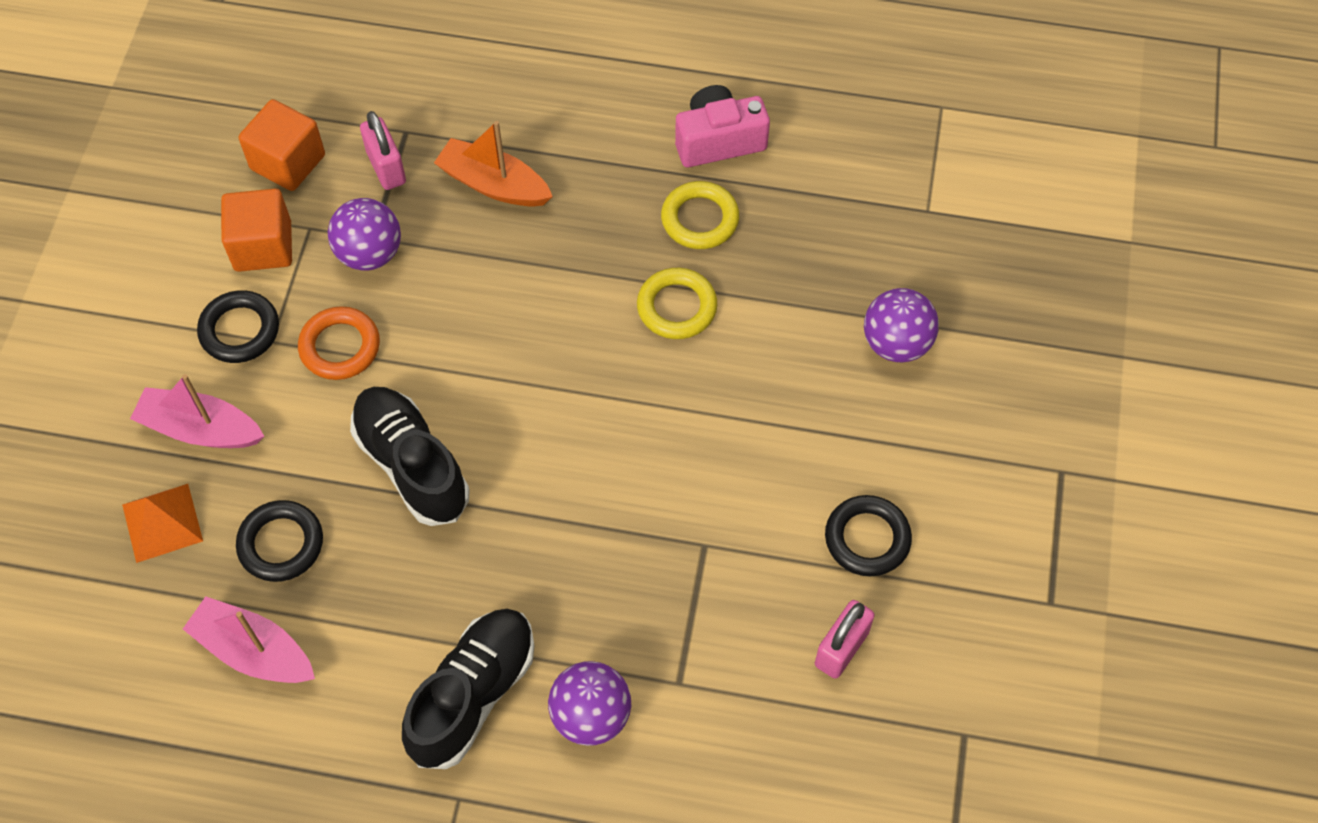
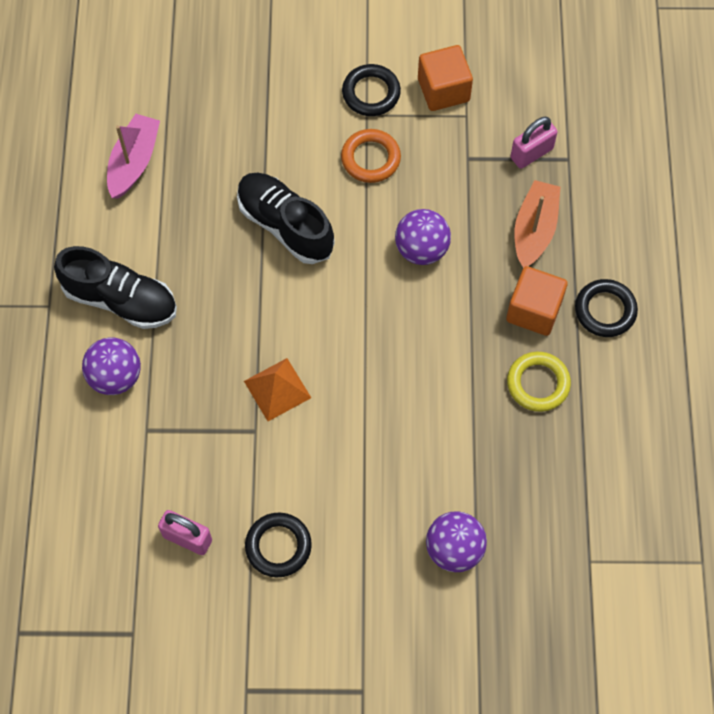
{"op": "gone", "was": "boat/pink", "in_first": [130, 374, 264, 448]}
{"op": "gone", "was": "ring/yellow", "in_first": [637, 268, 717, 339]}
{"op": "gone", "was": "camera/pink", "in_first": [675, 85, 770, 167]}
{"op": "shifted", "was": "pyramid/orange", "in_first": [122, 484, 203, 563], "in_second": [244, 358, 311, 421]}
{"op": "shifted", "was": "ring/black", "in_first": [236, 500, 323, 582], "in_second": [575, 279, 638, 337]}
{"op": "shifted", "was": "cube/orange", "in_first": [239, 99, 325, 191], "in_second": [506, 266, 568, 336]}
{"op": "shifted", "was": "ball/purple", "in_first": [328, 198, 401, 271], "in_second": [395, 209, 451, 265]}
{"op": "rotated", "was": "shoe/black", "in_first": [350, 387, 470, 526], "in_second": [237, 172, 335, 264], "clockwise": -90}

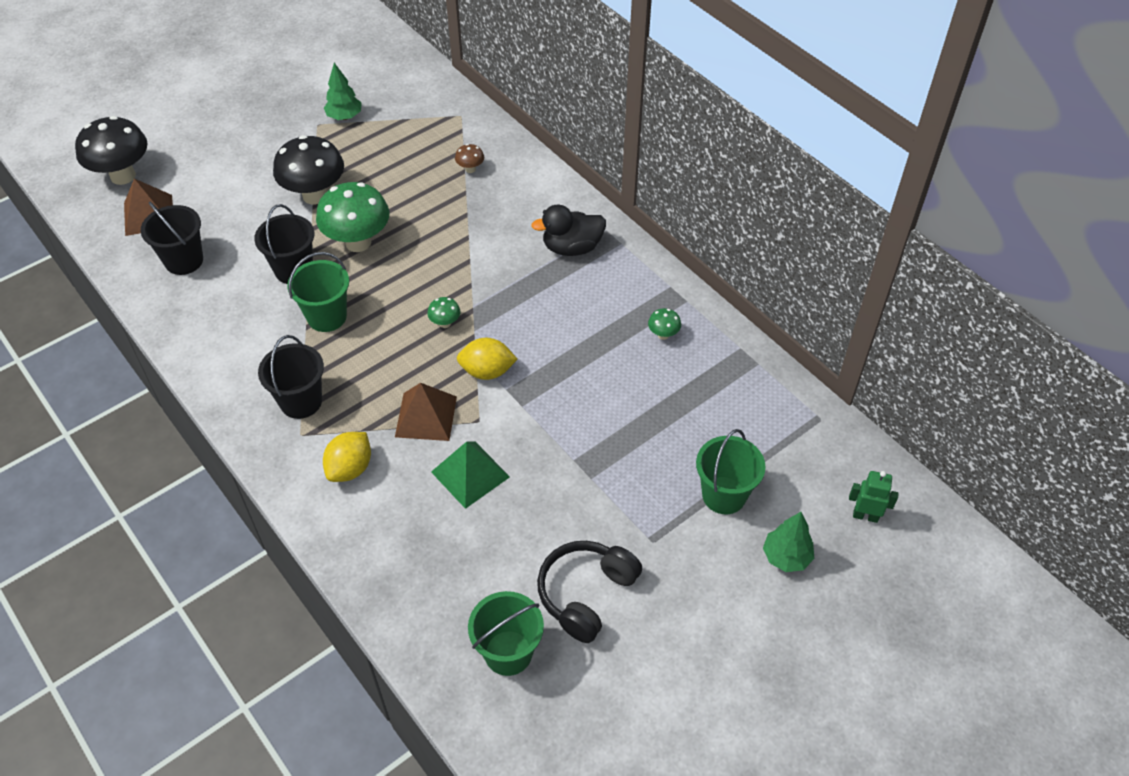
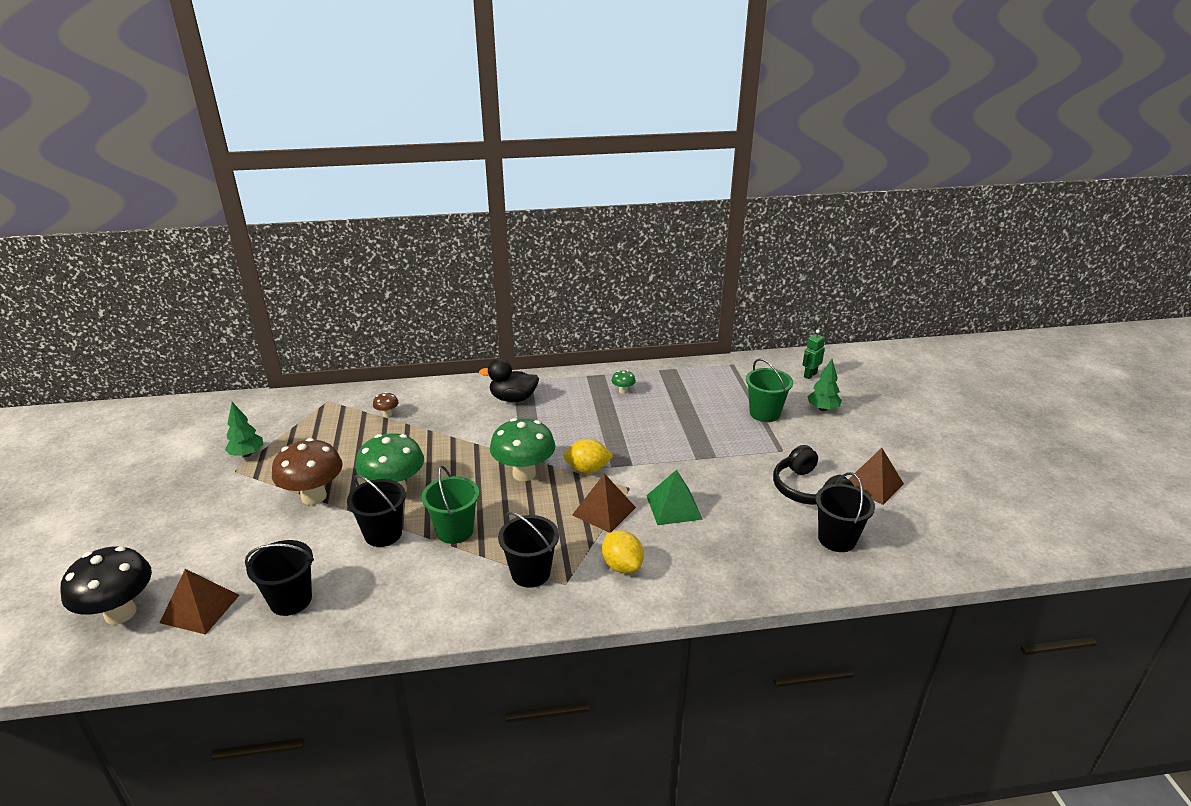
{"op": "new", "now": "pyramid/brown", "in_second": [848, 448, 904, 505]}
{"op": "repainted", "was": "mushroom/black", "now": "mushroom/brown", "in_first": [273, 135, 344, 205], "in_second": [272, 438, 343, 505]}
{"op": "repainted", "was": "bucket/green", "now": "bucket/black", "in_first": [468, 591, 544, 676], "in_second": [816, 472, 875, 552]}
{"op": "rotated", "was": "lemon/yellow", "in_first": [457, 338, 518, 380], "in_second": [564, 439, 613, 473], "clockwise": 60}
{"op": "rotated", "was": "duck/black", "in_first": [531, 205, 606, 256], "in_second": [479, 358, 539, 402], "clockwise": 75}
{"op": "scaled", "was": "mushroom/green", "in_first": [427, 297, 460, 328], "in_second": [490, 418, 555, 481], "ratio": 2.31}

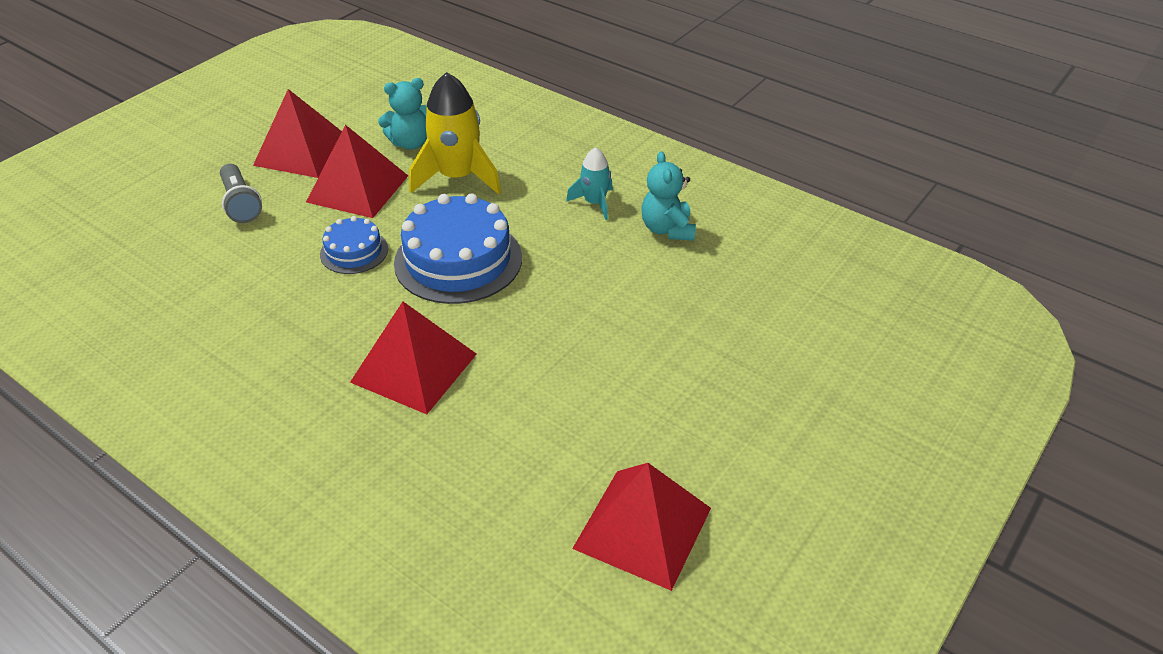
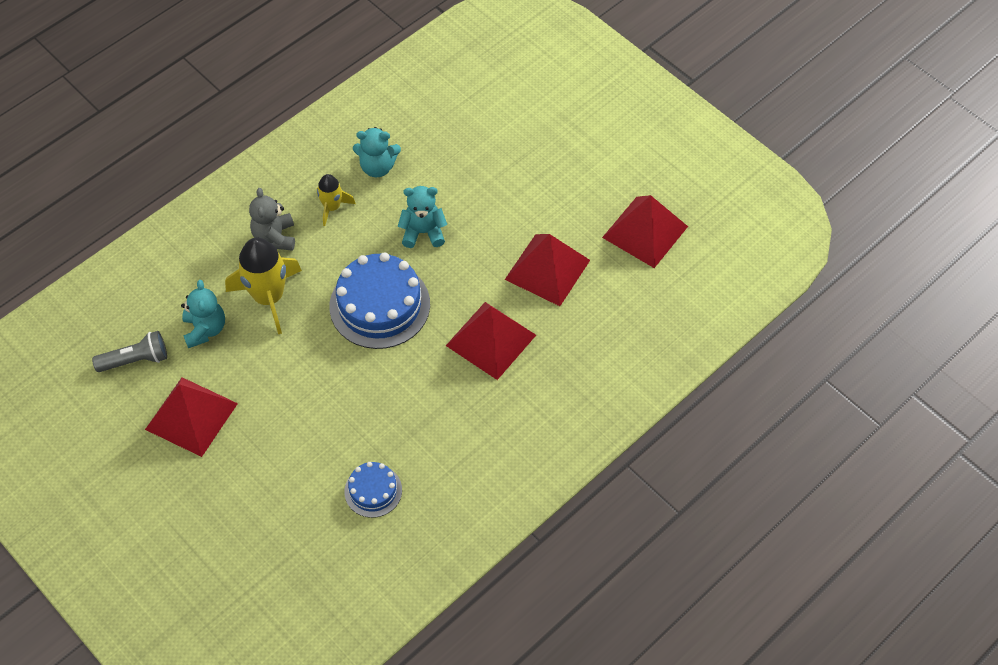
{"op": "new", "now": "teddy bear/grey", "in_second": [249, 188, 295, 251]}
{"op": "new", "now": "teddy bear/turquoise", "in_second": [398, 186, 447, 248]}
{"op": "shifted", "was": "flashlight/grey", "in_first": [220, 164, 262, 223], "in_second": [92, 331, 167, 372]}
{"op": "shifted", "was": "pyramid/red", "in_first": [306, 125, 408, 218], "in_second": [505, 234, 590, 306]}
{"op": "shifted", "was": "cake/blue", "in_first": [320, 216, 388, 274], "in_second": [344, 462, 402, 518]}
{"op": "repainted", "was": "rocket/turquoise", "now": "rocket/yellow", "in_first": [566, 147, 613, 220], "in_second": [317, 174, 356, 226]}

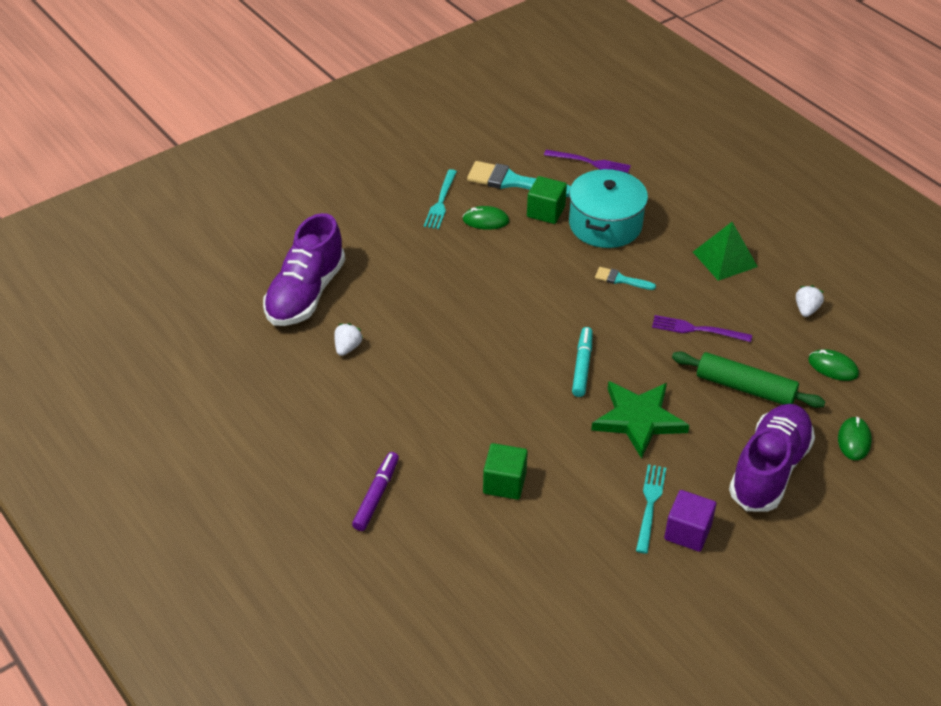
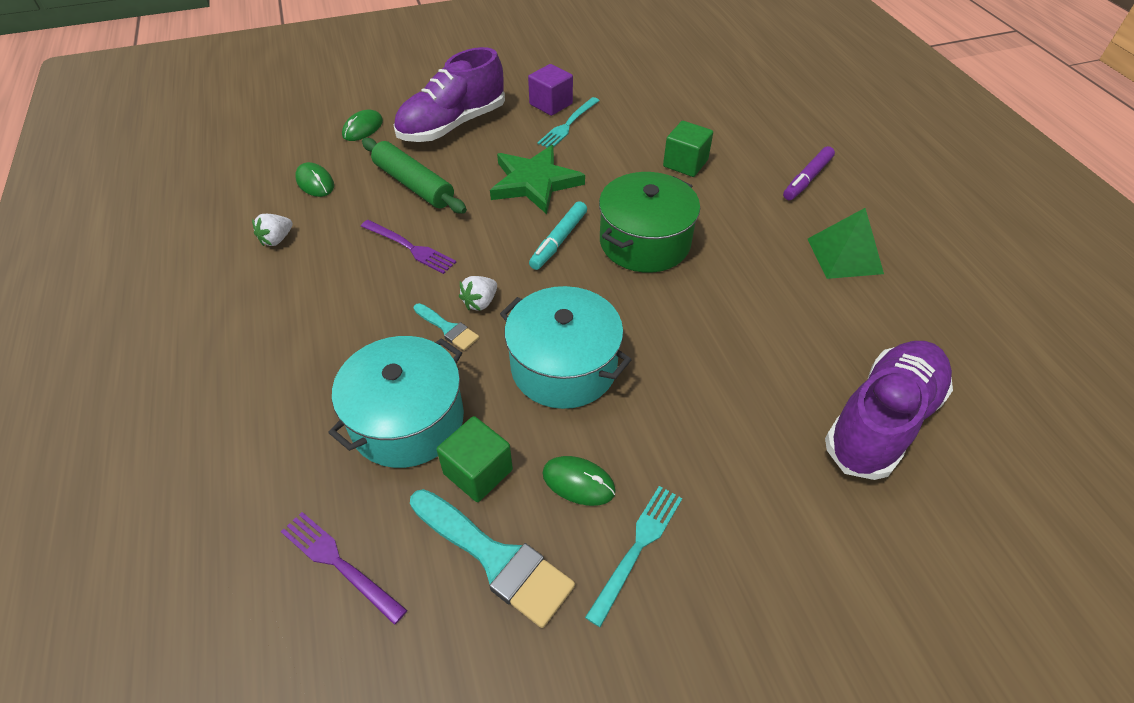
{"op": "new", "now": "pot/turquoise", "in_second": [500, 286, 632, 409]}
{"op": "new", "now": "pot/green", "in_second": [599, 172, 700, 273]}
{"op": "shifted", "was": "strawberry/white", "in_first": [334, 323, 363, 356], "in_second": [459, 276, 497, 311]}
{"op": "shifted", "was": "pyramid/green", "in_first": [693, 222, 758, 281], "in_second": [808, 208, 884, 279]}

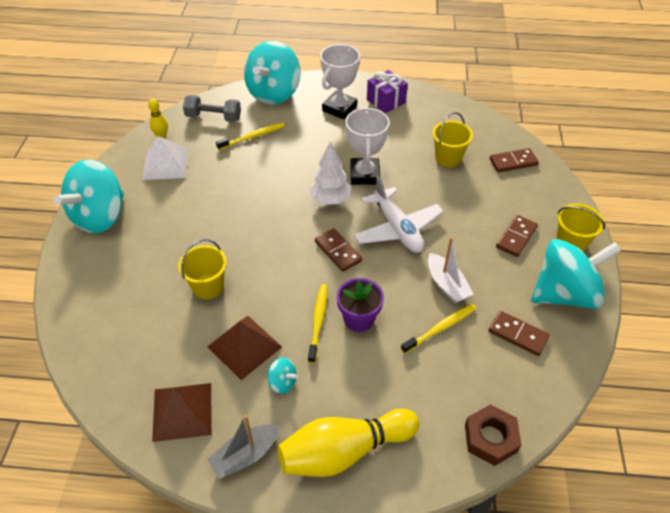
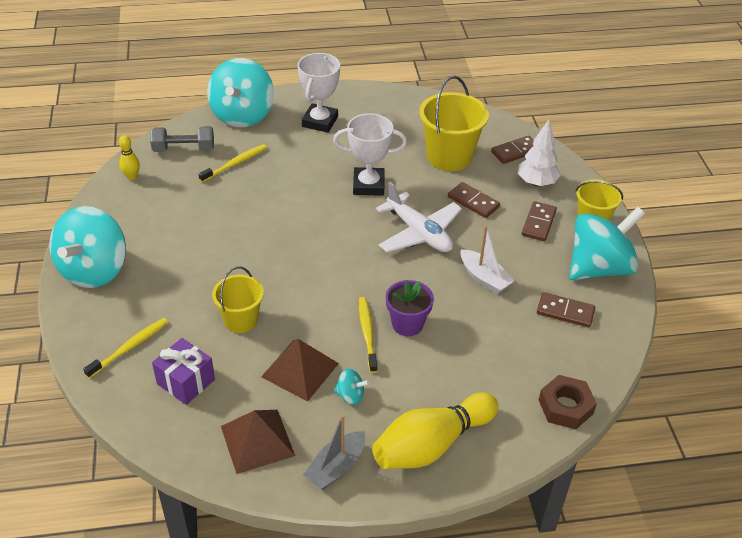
{"op": "gone", "was": "pyramid/white", "in_first": [142, 136, 189, 180]}
{"op": "shifted", "was": "tree/white", "in_first": [310, 141, 351, 205], "in_second": [518, 120, 561, 187]}
{"op": "shifted", "was": "domino/brown", "in_first": [315, 228, 362, 272], "in_second": [448, 182, 500, 218]}
{"op": "shifted", "was": "gift/purple", "in_first": [367, 70, 408, 113], "in_second": [152, 338, 215, 405]}
{"op": "shifted", "was": "toothbrush/yellow", "in_first": [401, 304, 477, 354], "in_second": [83, 318, 168, 378]}
{"op": "rotated", "was": "trophy/white", "in_first": [345, 107, 390, 185], "in_second": [333, 113, 407, 196], "clockwise": -75}
{"op": "scaled", "was": "bucket/yellow", "in_first": [432, 112, 473, 167], "in_second": [419, 75, 489, 171], "ratio": 1.61}

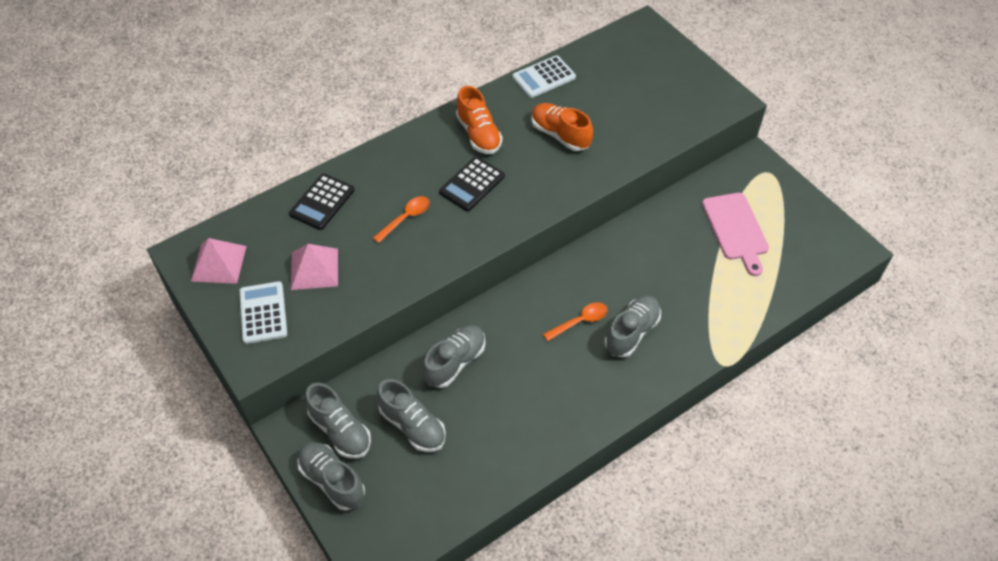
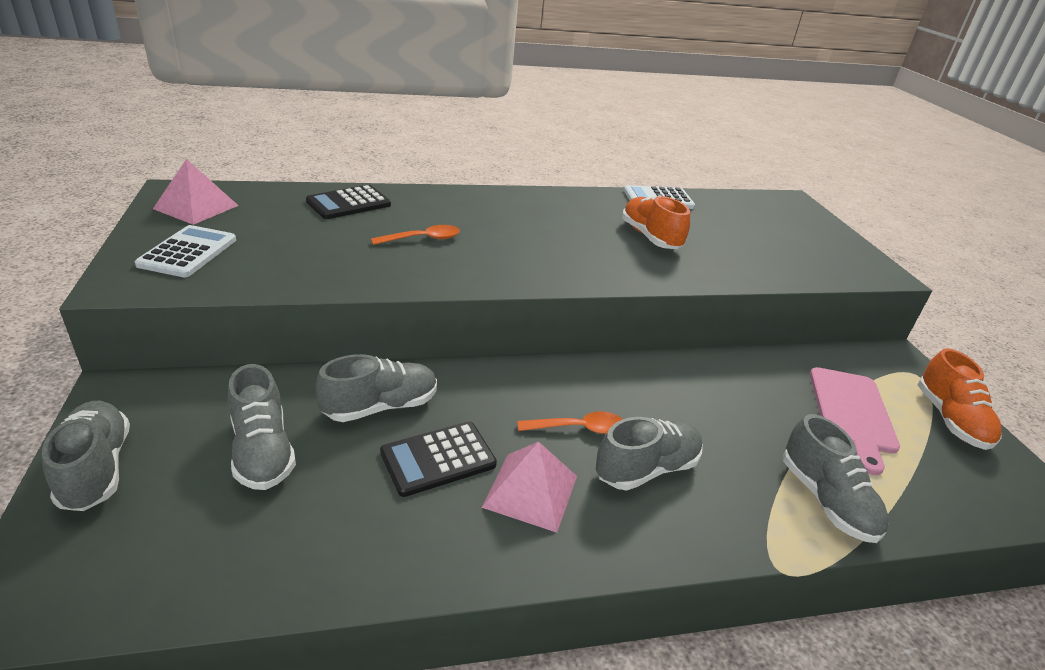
{"op": "shifted", "was": "pyramid/pink", "in_first": [291, 244, 338, 290], "in_second": [482, 442, 577, 533]}
{"op": "shifted", "was": "shoe/grey", "in_first": [305, 383, 371, 458], "in_second": [783, 414, 889, 543]}
{"op": "shifted", "was": "calculator/black", "in_first": [439, 157, 505, 211], "in_second": [380, 421, 497, 497]}
{"op": "shifted", "was": "shoe/orange", "in_first": [456, 86, 503, 154], "in_second": [918, 348, 1002, 450]}

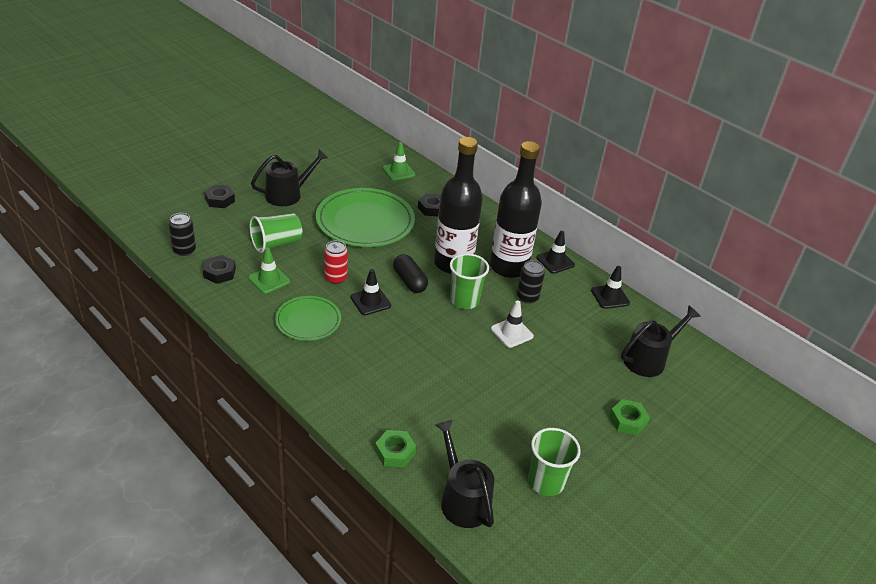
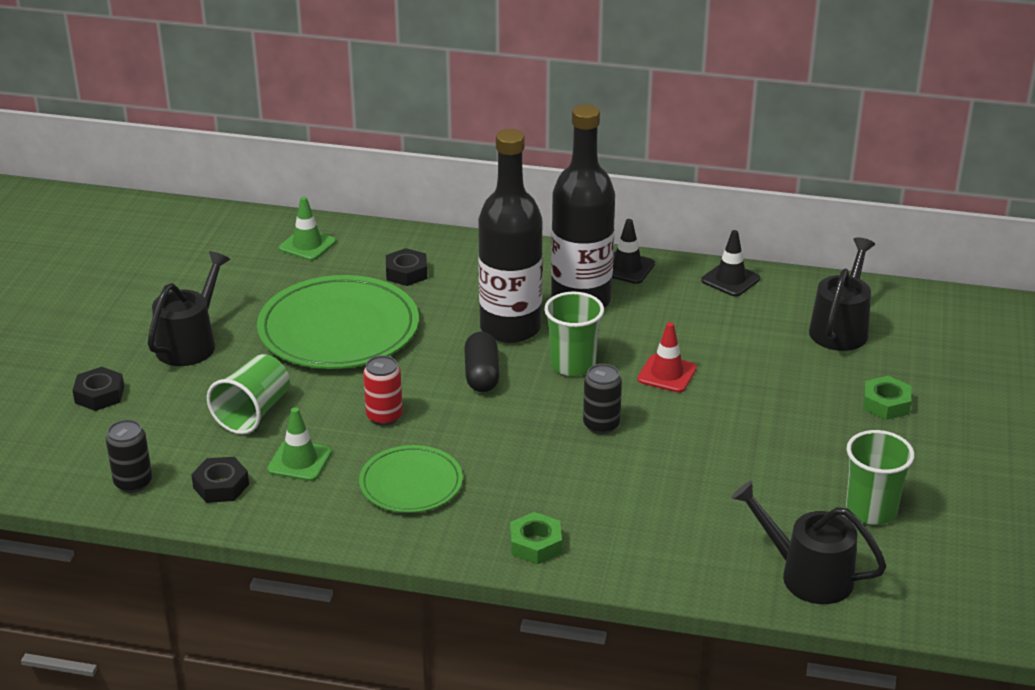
{"op": "gone", "was": "traffic cone/black", "in_first": [351, 269, 391, 315]}
{"op": "shifted", "was": "nut/green", "in_first": [375, 430, 416, 467], "in_second": [510, 512, 562, 564]}
{"op": "shifted", "was": "can/black", "in_first": [517, 260, 545, 303], "in_second": [583, 364, 622, 434]}
{"op": "repainted", "was": "traffic cone/white", "now": "traffic cone/red", "in_first": [491, 300, 534, 348], "in_second": [637, 322, 697, 393]}
{"op": "rotated", "was": "capsule/black", "in_first": [393, 254, 428, 293], "in_second": [464, 332, 500, 392], "clockwise": 60}

